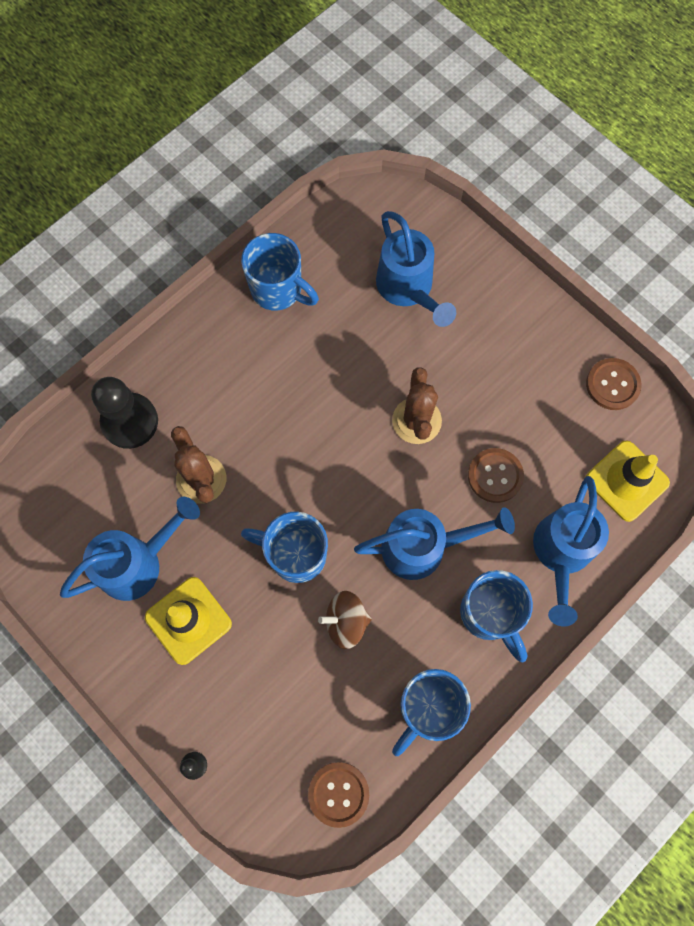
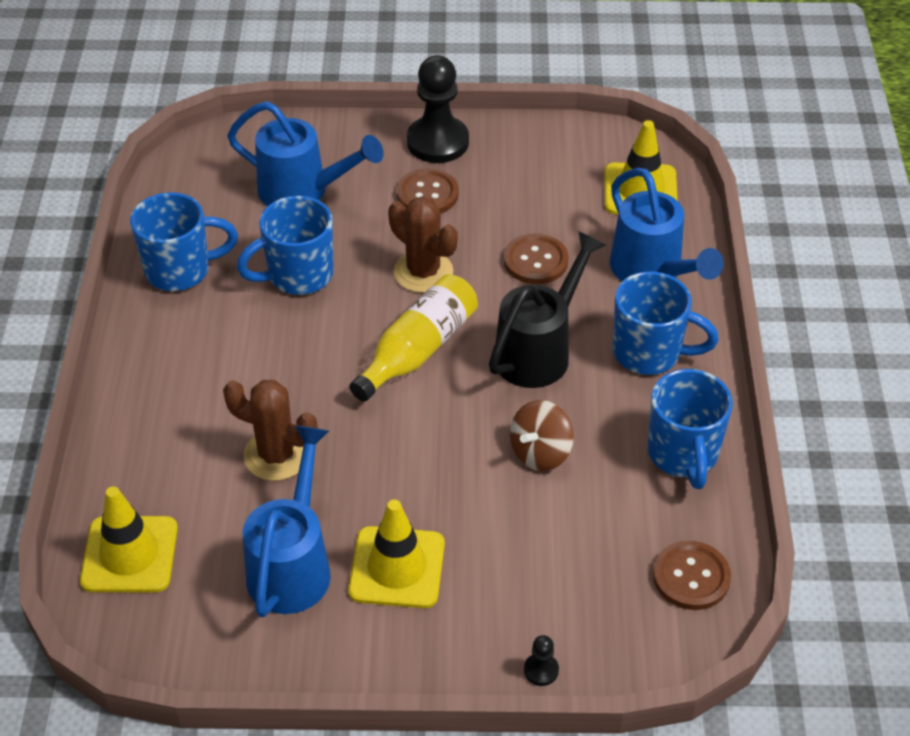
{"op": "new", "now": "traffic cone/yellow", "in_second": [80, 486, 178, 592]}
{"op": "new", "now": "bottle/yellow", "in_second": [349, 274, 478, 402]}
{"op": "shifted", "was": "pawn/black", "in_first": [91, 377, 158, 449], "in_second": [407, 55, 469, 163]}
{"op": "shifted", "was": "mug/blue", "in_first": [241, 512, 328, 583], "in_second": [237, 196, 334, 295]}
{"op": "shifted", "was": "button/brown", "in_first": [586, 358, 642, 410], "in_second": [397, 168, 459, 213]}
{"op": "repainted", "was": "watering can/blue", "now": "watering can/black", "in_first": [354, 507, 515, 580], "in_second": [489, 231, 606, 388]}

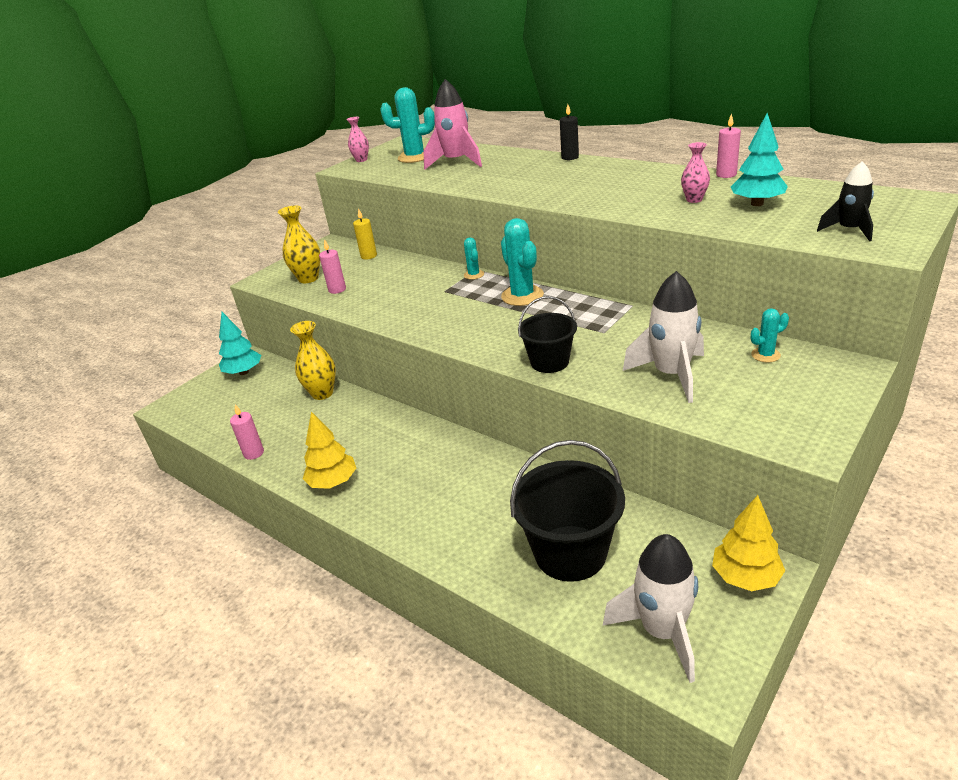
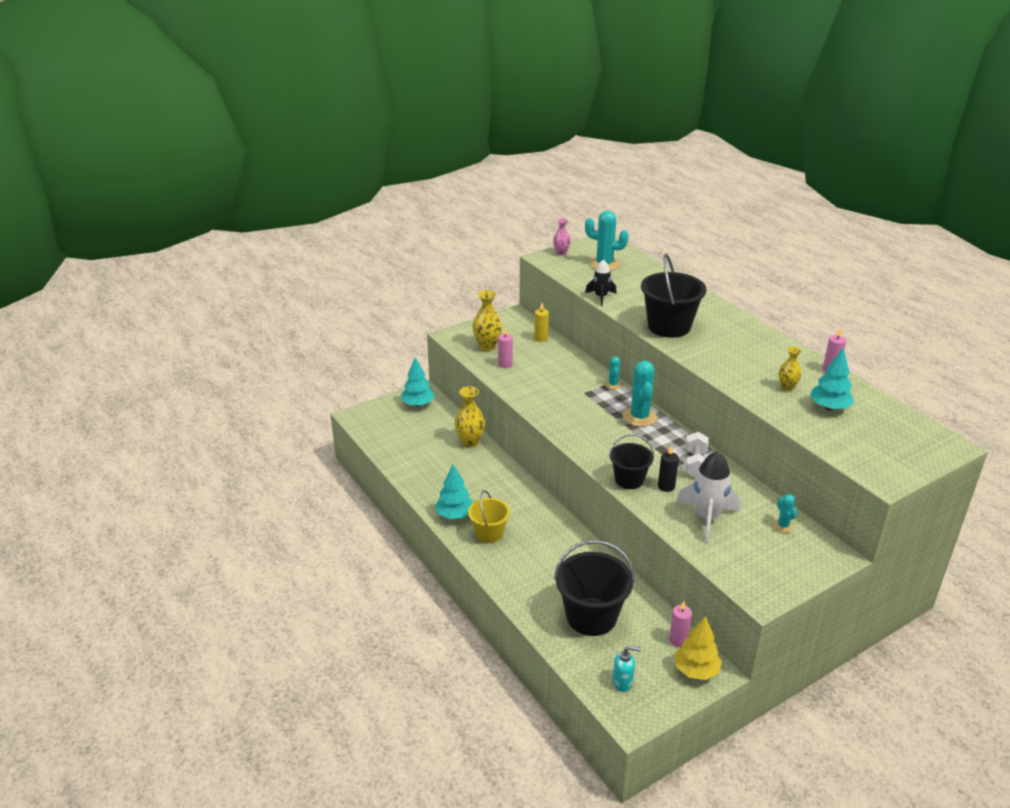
{"op": "gone", "was": "rocket/pink", "in_first": [424, 79, 482, 170]}
{"op": "new", "now": "bucket/yellow", "in_second": [468, 490, 510, 543]}
{"op": "new", "now": "bucket/black", "in_second": [641, 254, 707, 338]}
{"op": "new", "now": "dumbbell/white", "in_second": [685, 432, 709, 478]}
{"op": "shifted", "was": "candle/pink", "in_first": [230, 405, 264, 460], "in_second": [669, 601, 692, 647]}
{"op": "shifted", "was": "candle/black", "in_first": [560, 104, 579, 160], "in_second": [658, 445, 679, 492]}
{"op": "shifted", "was": "rocket/black", "in_first": [817, 161, 874, 241], "in_second": [585, 259, 617, 306]}
{"op": "swapped", "was": "rocket/white", "now": "soap dispenser/turquoise", "in_first": [603, 534, 698, 683], "in_second": [613, 646, 641, 692]}
{"op": "repainted", "was": "tree/yellow", "now": "tree/turquoise", "in_first": [303, 412, 356, 489], "in_second": [435, 464, 474, 519]}
{"op": "repainted", "was": "vase/pink", "now": "vase/yellow", "in_first": [681, 142, 710, 203], "in_second": [779, 347, 802, 391]}
{"op": "rotated", "was": "cactus/turquoise", "in_first": [751, 308, 789, 363], "in_second": [773, 494, 797, 533], "clockwise": 75}

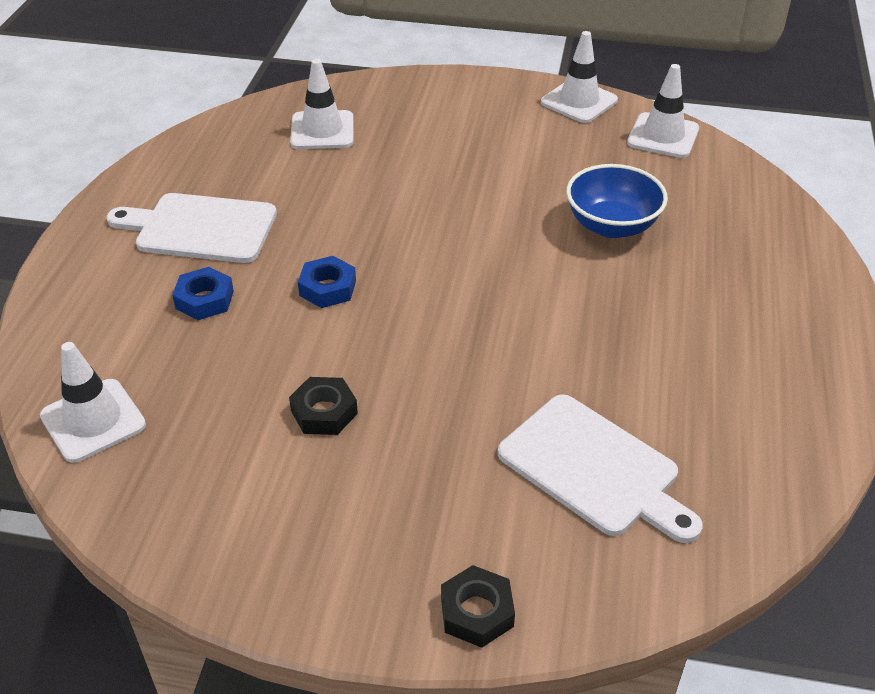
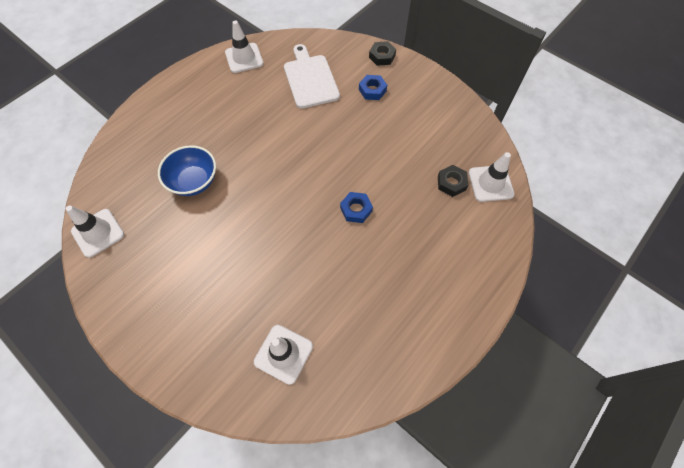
{"op": "gone", "was": "cutting board/white", "in_first": [106, 193, 277, 263]}
{"op": "shifted", "was": "nut/blue", "in_first": [172, 267, 234, 320], "in_second": [359, 75, 387, 100]}
{"op": "shifted", "was": "nut/black", "in_first": [289, 377, 358, 435], "in_second": [438, 165, 468, 197]}
{"op": "shifted", "was": "traffic cone/white", "in_first": [541, 31, 618, 123], "in_second": [225, 20, 264, 73]}

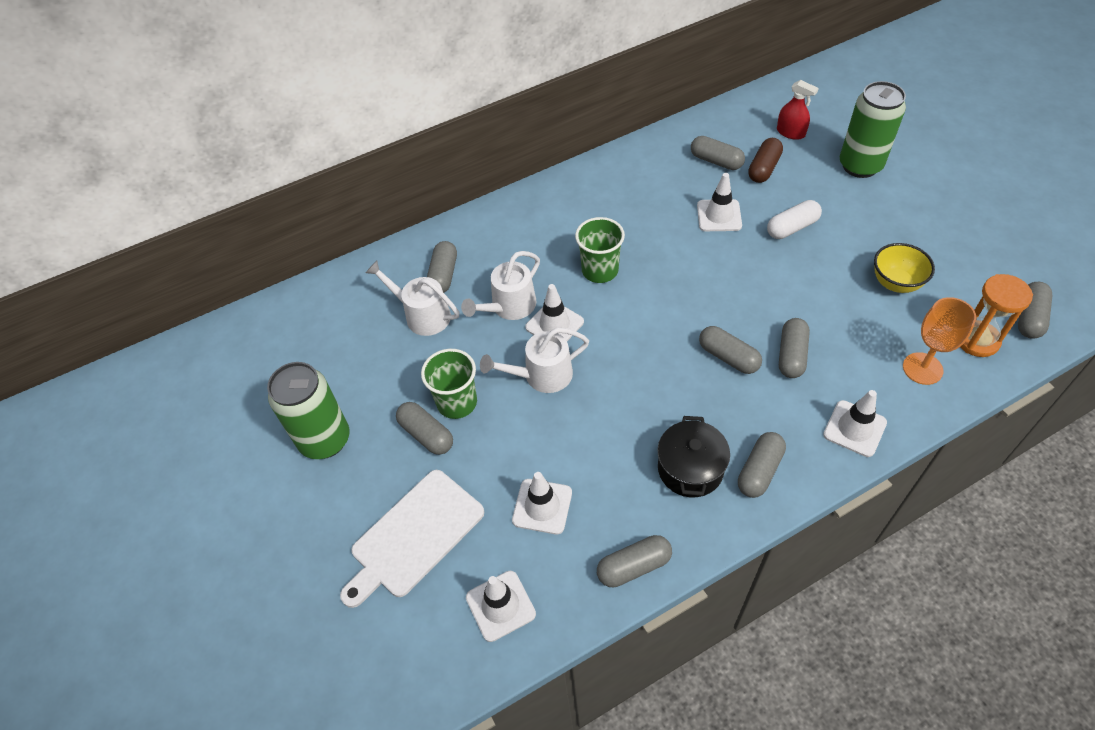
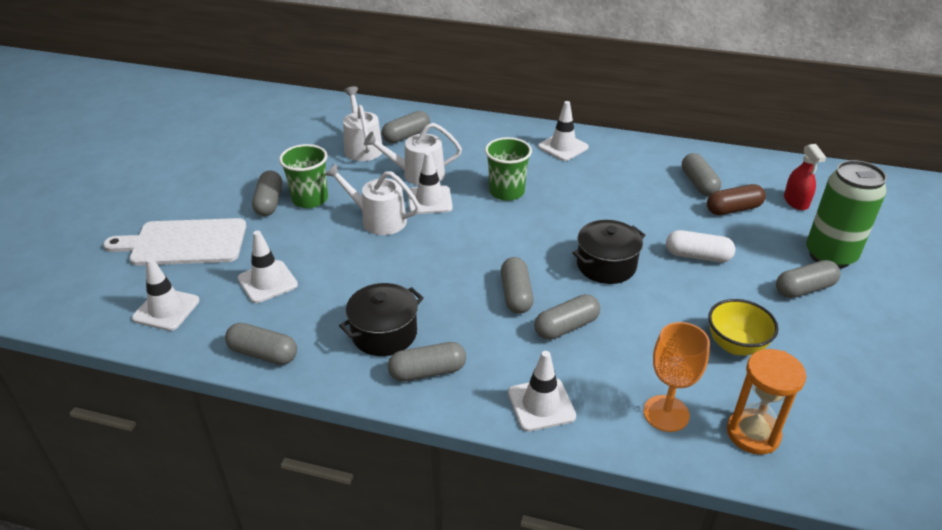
{"op": "gone", "was": "can/green", "in_first": [267, 362, 350, 459]}
{"op": "new", "now": "pot/black", "in_second": [573, 220, 646, 284]}
{"op": "shifted", "was": "traffic cone/white", "in_first": [697, 173, 742, 231], "in_second": [538, 101, 589, 161]}
{"op": "shifted", "was": "capsule/grey", "in_first": [1018, 282, 1053, 339], "in_second": [776, 260, 840, 298]}

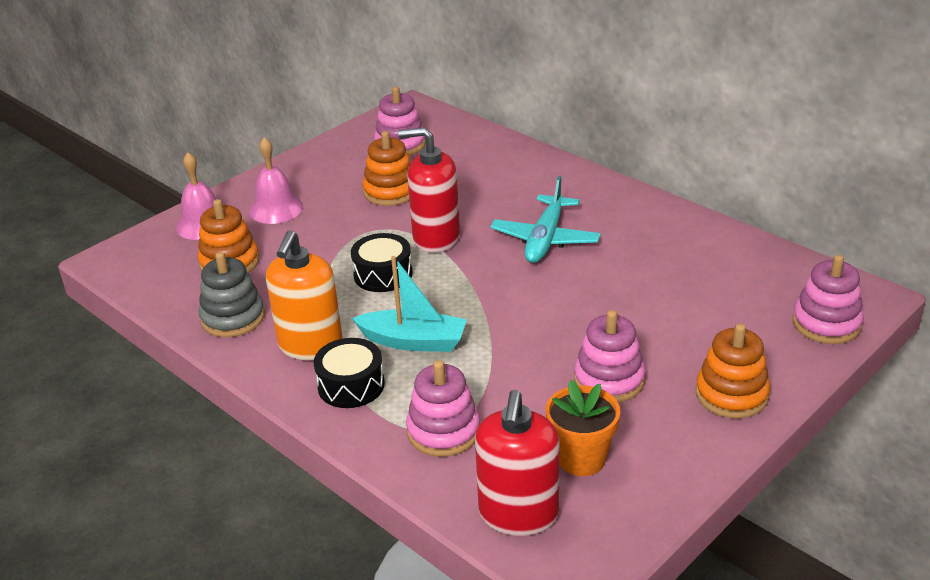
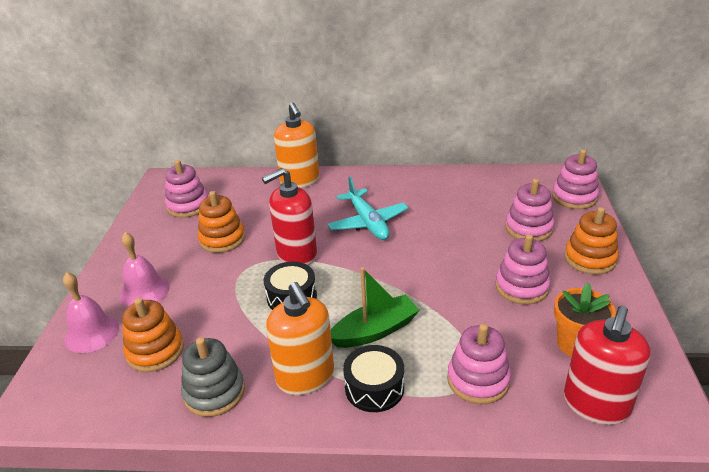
{"op": "new", "now": "soap dispenser/orange", "in_second": [274, 103, 320, 188]}
{"op": "new", "now": "stacking toy/pink", "in_second": [505, 179, 554, 241]}
{"op": "repainted", "was": "boat/turquoise", "now": "boat/green", "in_first": [352, 256, 467, 352], "in_second": [331, 267, 420, 348]}
{"op": "rotated", "was": "soap dispenser/red", "in_first": [475, 390, 559, 536], "in_second": [564, 306, 650, 425], "clockwise": 60}

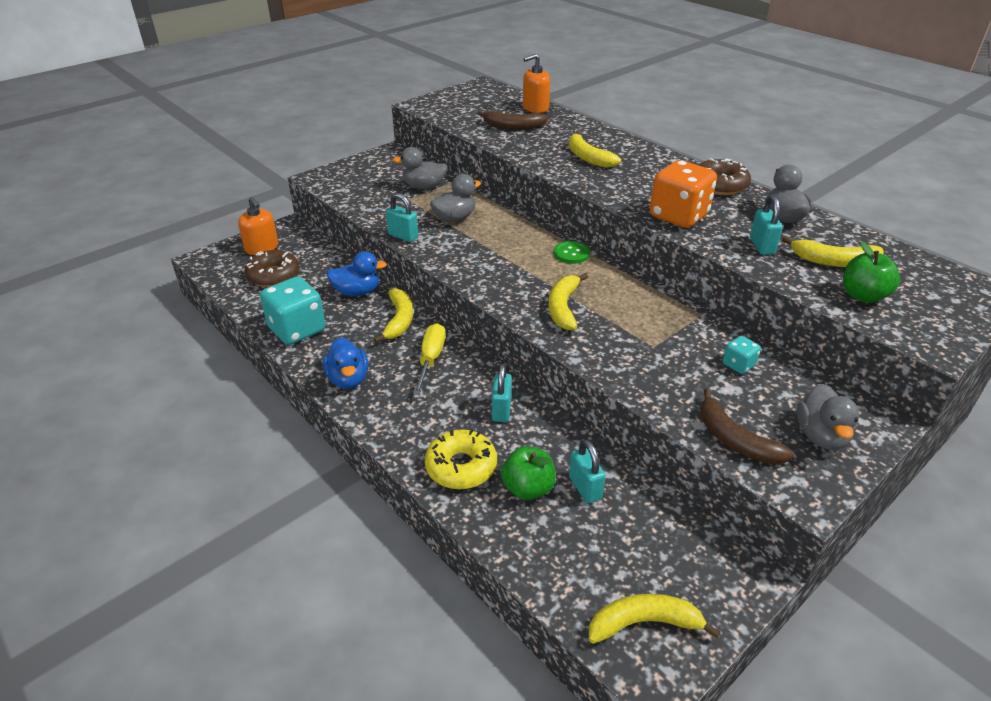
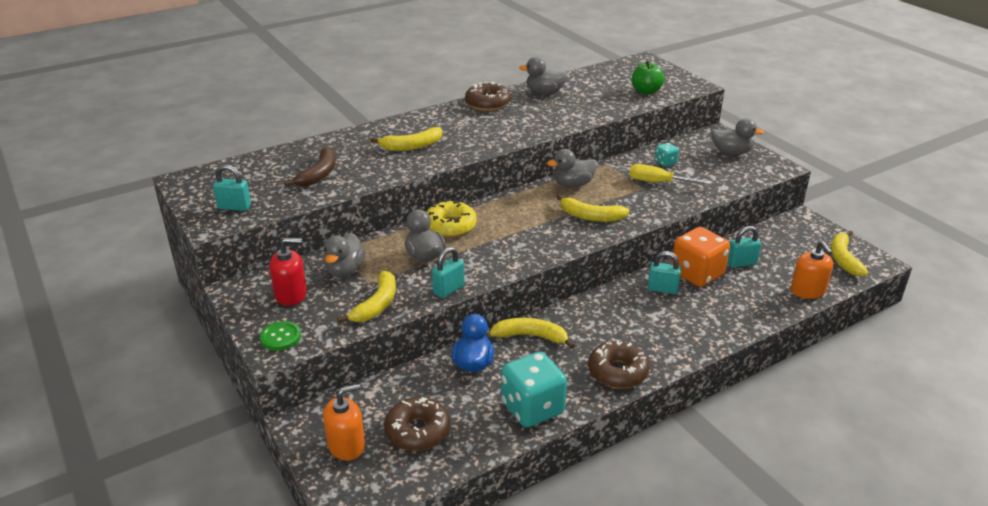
{"op": "gone", "was": "apple/green", "in_first": [501, 446, 556, 500]}
{"op": "gone", "was": "banana/brown", "in_first": [700, 388, 795, 465]}
{"op": "new", "now": "soap dispenser/red", "in_second": [269, 238, 307, 306]}
{"op": "new", "now": "duck/grey", "in_second": [547, 149, 597, 187]}
{"op": "shifted", "was": "screwdriver/yellow", "in_first": [413, 323, 446, 395], "in_second": [629, 164, 712, 184]}
{"op": "shifted", "was": "donut/yellow", "in_first": [425, 429, 497, 489], "in_second": [426, 200, 477, 237]}
{"op": "shifted", "was": "soap dispenser/orange", "in_first": [523, 54, 550, 113], "in_second": [791, 241, 833, 299]}
{"op": "shifted", "was": "button/green", "in_first": [554, 241, 590, 264], "in_second": [260, 321, 301, 351]}
{"op": "shifted", "was": "dice/orange", "in_first": [650, 160, 717, 228], "in_second": [671, 227, 730, 287]}
{"op": "shifted", "was": "padlock/turquoise", "in_first": [750, 196, 783, 255], "in_second": [213, 165, 251, 211]}
{"op": "shifted", "was": "banana/yellow", "in_first": [782, 236, 884, 267], "in_second": [337, 271, 396, 323]}
{"op": "swapped", "was": "duck/blue", "now": "donut/brown", "in_first": [322, 338, 368, 389], "in_second": [588, 340, 650, 388]}

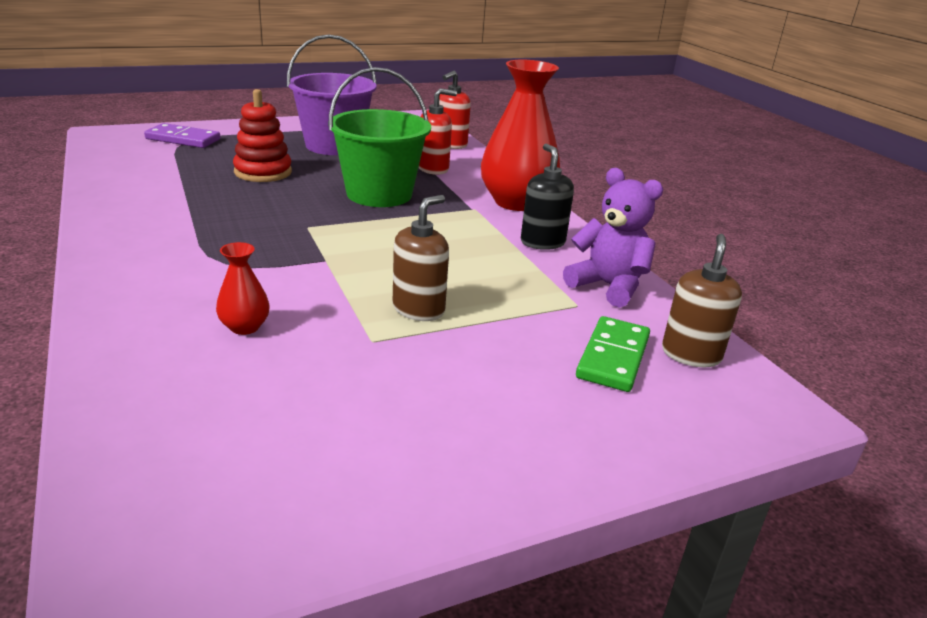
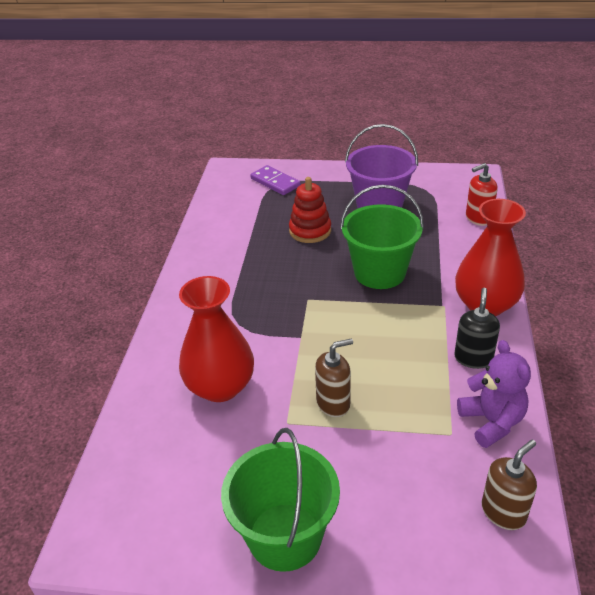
{"op": "gone", "was": "soap dispenser/red", "in_first": [419, 88, 457, 175]}
{"op": "gone", "was": "domino/green", "in_first": [576, 316, 650, 392]}
{"op": "new", "now": "bucket/green", "in_second": [221, 428, 340, 572]}
{"op": "scaled", "was": "vase/red", "in_first": [216, 242, 270, 335], "in_second": [179, 276, 254, 402], "ratio": 2.25}

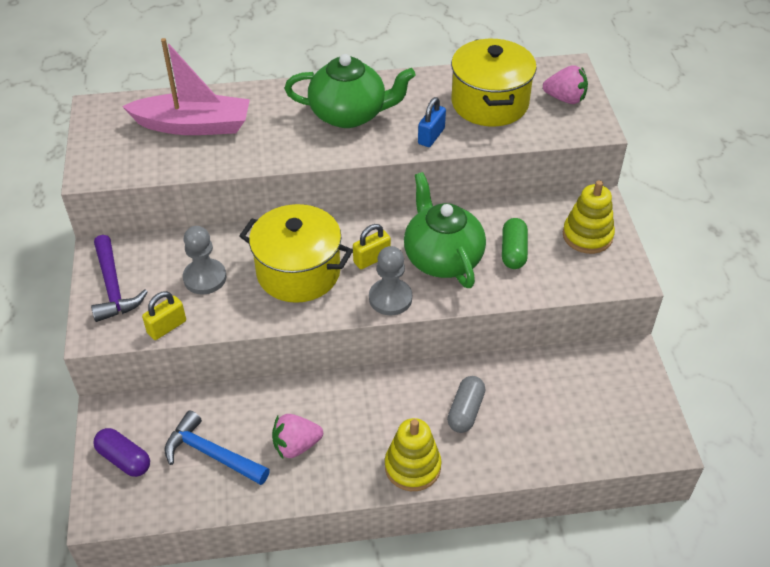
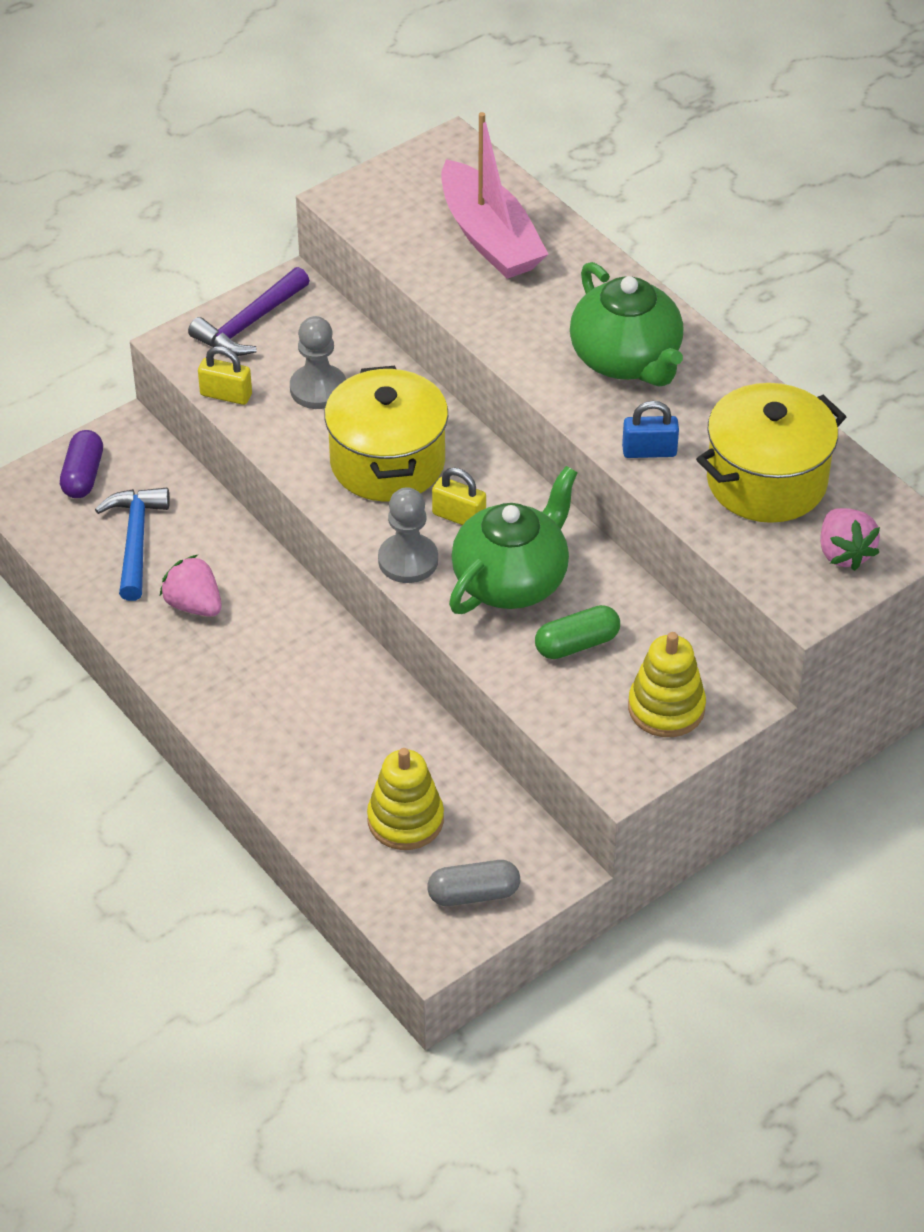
{"op": "shifted", "was": "stacking toy/yellow", "in_first": [385, 418, 441, 491], "in_second": [367, 748, 444, 850]}
{"op": "shifted", "was": "capsule/grey", "in_first": [447, 376, 485, 433], "in_second": [427, 860, 520, 906]}

